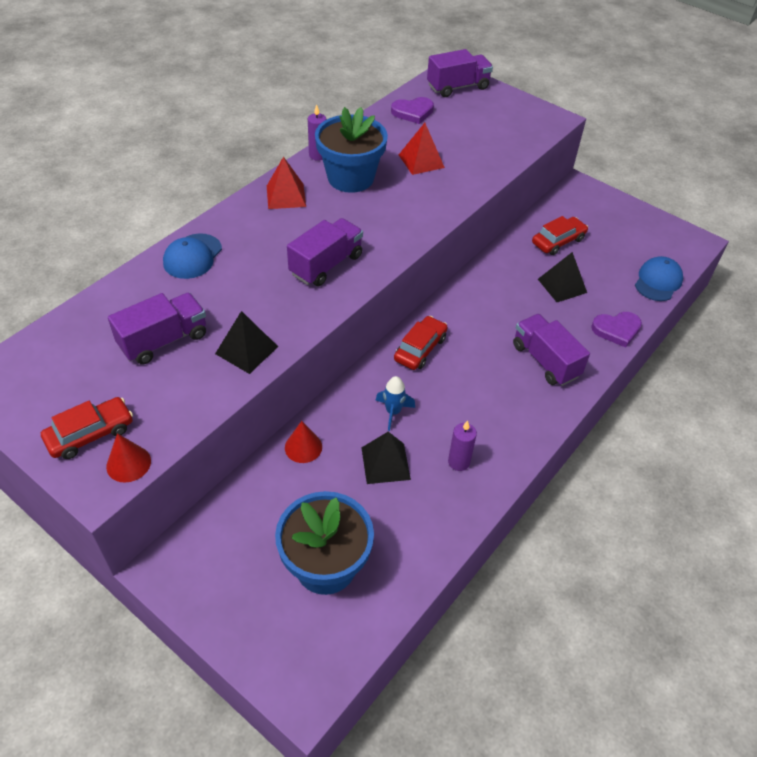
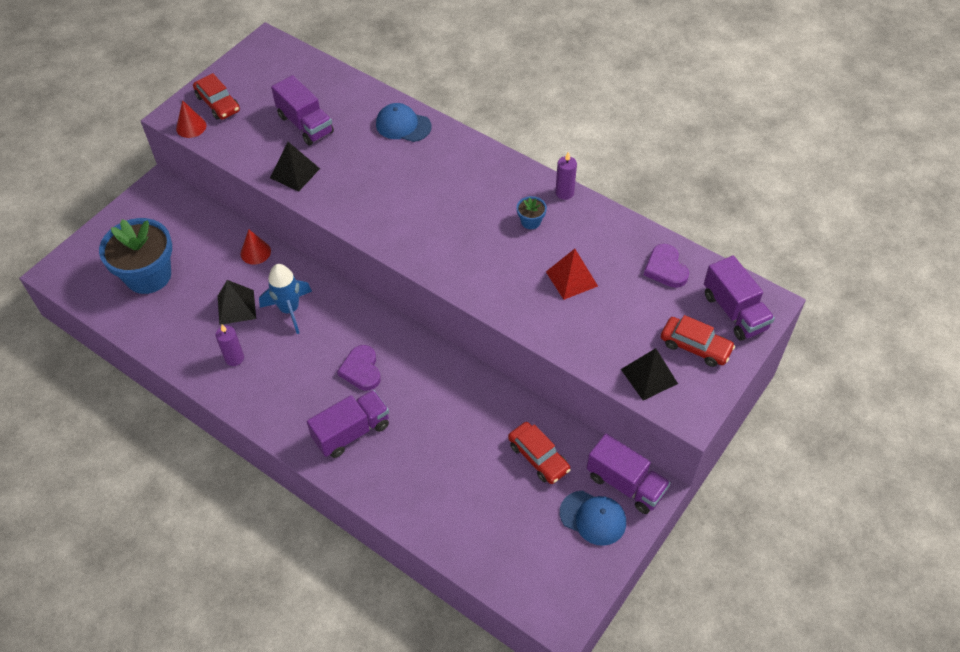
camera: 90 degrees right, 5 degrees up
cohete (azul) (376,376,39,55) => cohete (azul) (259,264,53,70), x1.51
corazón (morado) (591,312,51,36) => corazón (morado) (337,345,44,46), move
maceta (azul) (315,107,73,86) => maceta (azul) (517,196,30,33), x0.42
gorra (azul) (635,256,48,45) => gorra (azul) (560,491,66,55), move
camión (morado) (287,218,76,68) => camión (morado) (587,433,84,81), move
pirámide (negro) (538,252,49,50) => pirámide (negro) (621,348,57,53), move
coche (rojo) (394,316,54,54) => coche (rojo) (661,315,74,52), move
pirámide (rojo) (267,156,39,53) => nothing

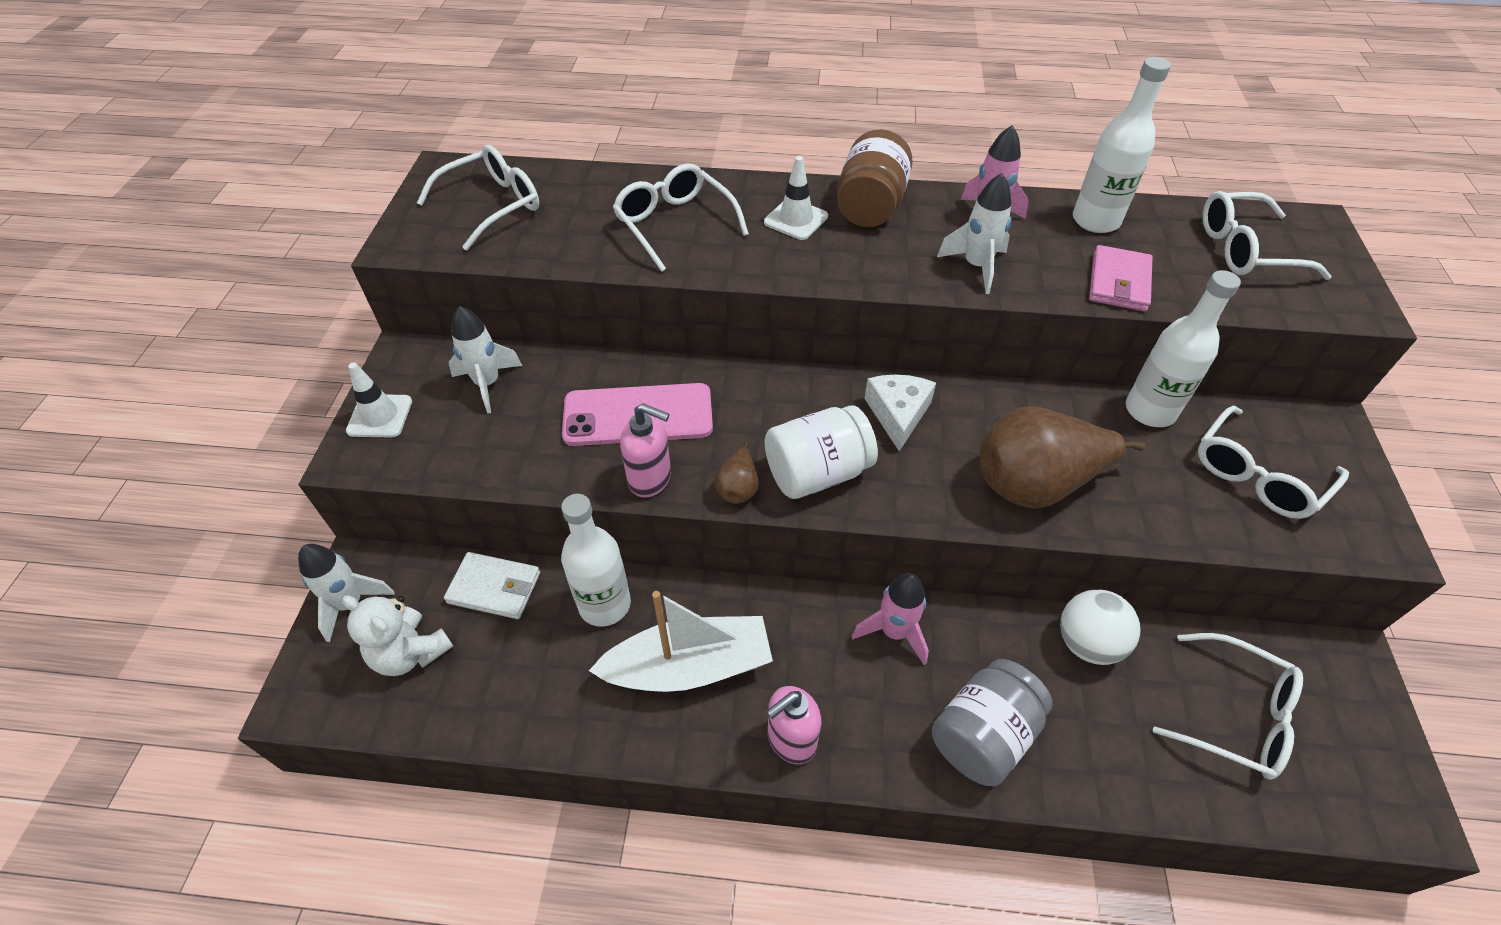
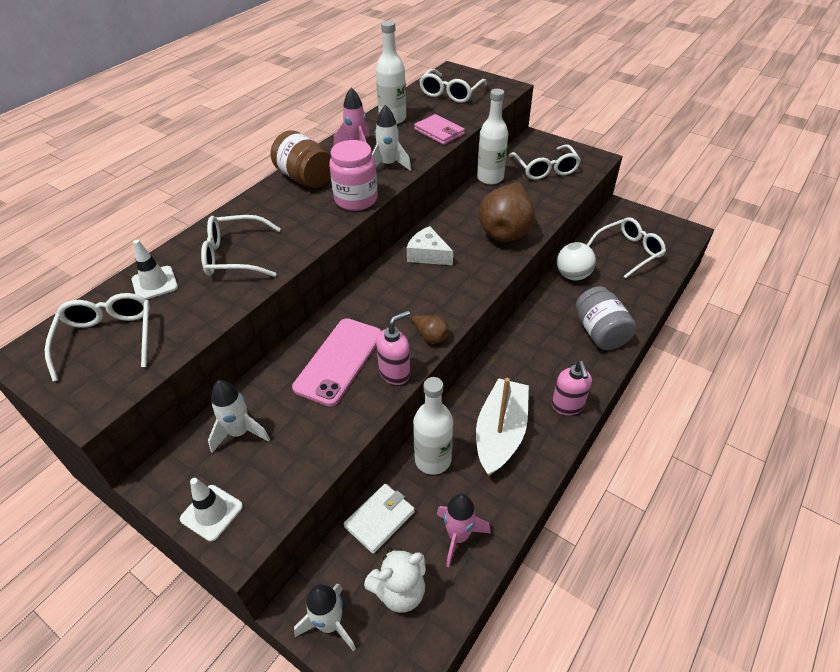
camera: 60 degrees left, 5 degrees down
cono de tráfico (blanco) (764,156,64,84) => cono de tráfico (blanco) (132,240,46,60), move
nothing => tarro (rosa) (329,140,49,71)
cohete (rosa) (852,573,77,92) => cohete (rosa) (437,494,54,73), move
tarro (blanco) (765,405,113,94) => nothing

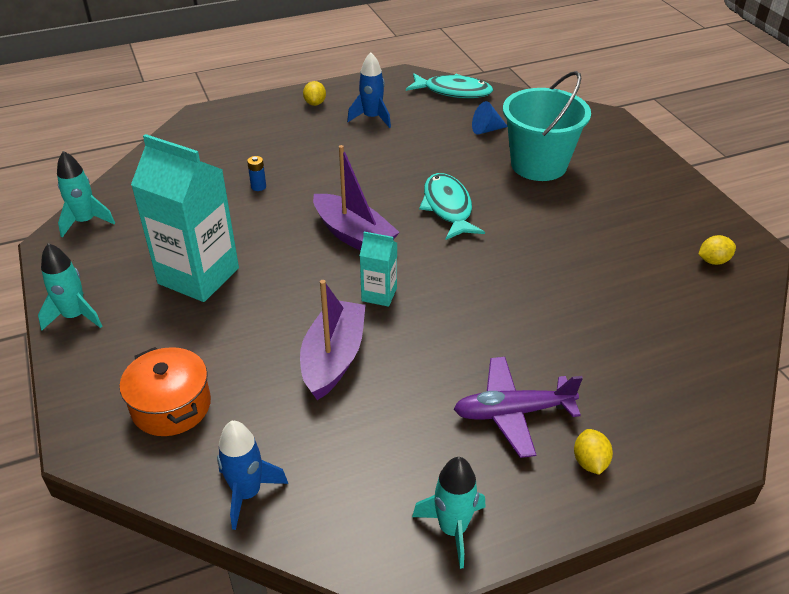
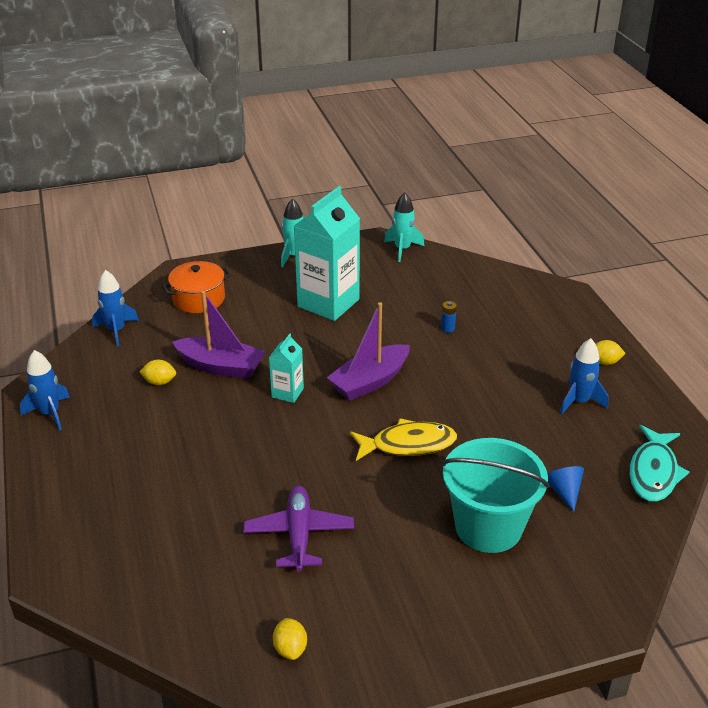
camera: 95 degrees right, 5 degrees down
cohete (turquesa) (412,457,74,112) => cohete (azul) (20,350,50,81)
limón (amarillo) (574,429,39,46) => limón (amarillo) (139,360,37,25), move
avión (morado) (454,357,129,101) => avión (morado) (243,486,111,86), move
pez (turquesa) (419,173,66,67) => pez (amarillo) (350,418,107,43)

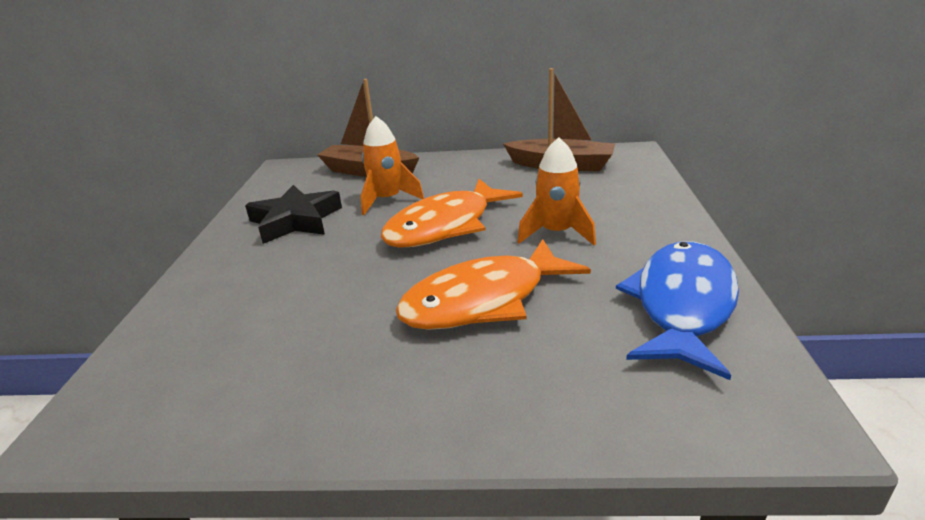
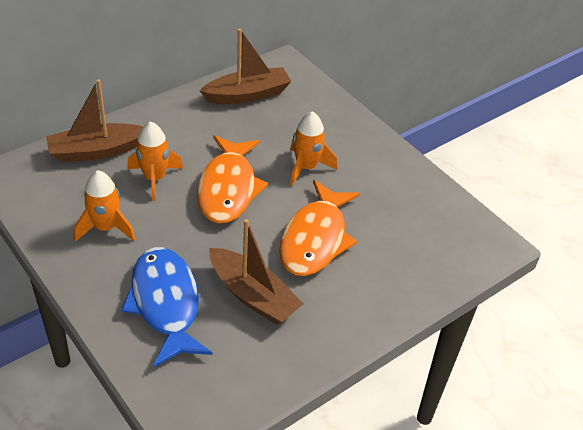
camera: 45 degrees left, 15 degrees up
estrella (negro) (245,185,97,59) => cohete (naranja) (74,170,61,72)
pez (azul) (616,241,123,139) => pez (azul) (121,247,92,121), move
nothing => barco (marrón) (209,219,94,106)

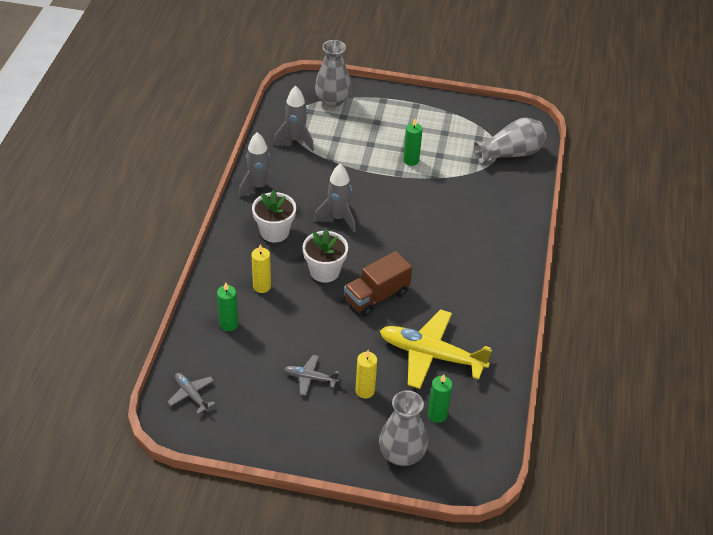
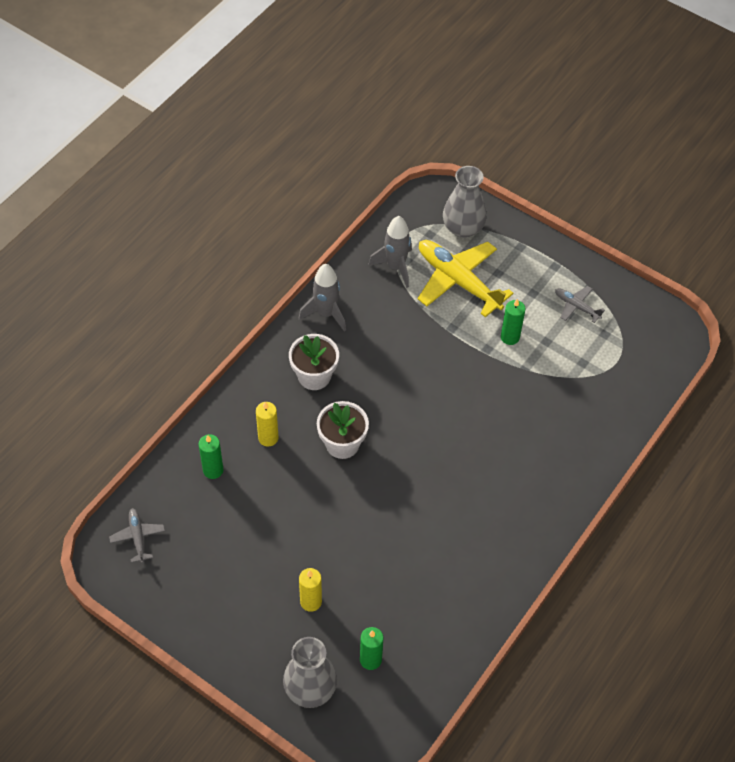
camera: 25 degrees right, 10 degrees up
avión (amarillo) (380,309,112,80) => avión (amarillo) (418,240,95,77), move
avión (gris) (284,355,55,41) => avión (gris) (555,286,50,37), move
cohete (gris) (314,164,42,68) => nothing
camión (marrón) (344,251,68,66) => nothing
florero (gris) (474,118,72,46) => nothing

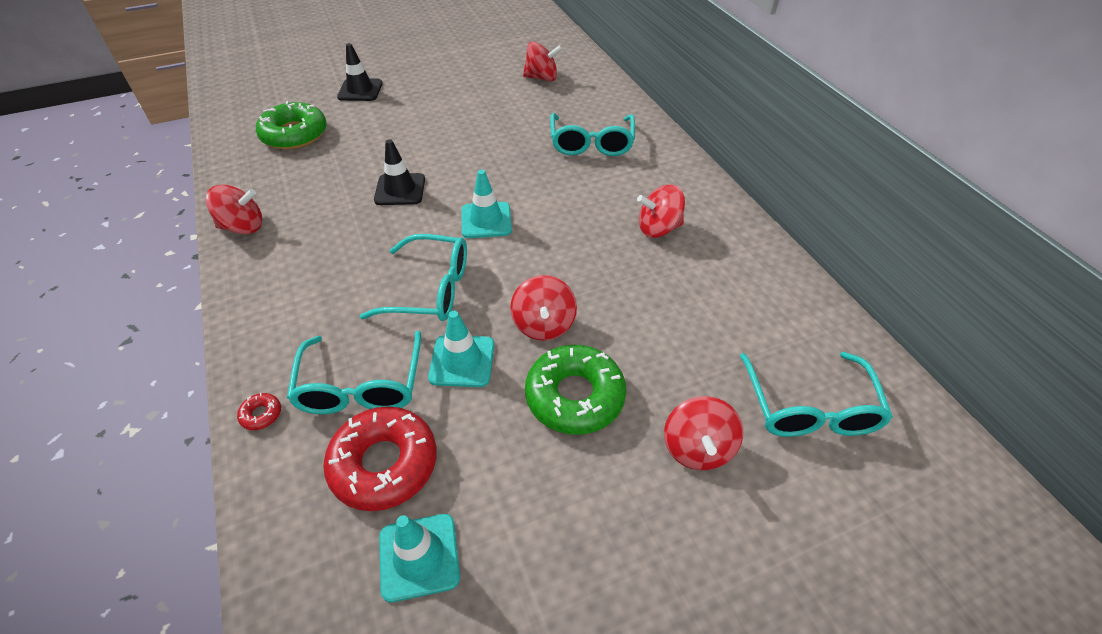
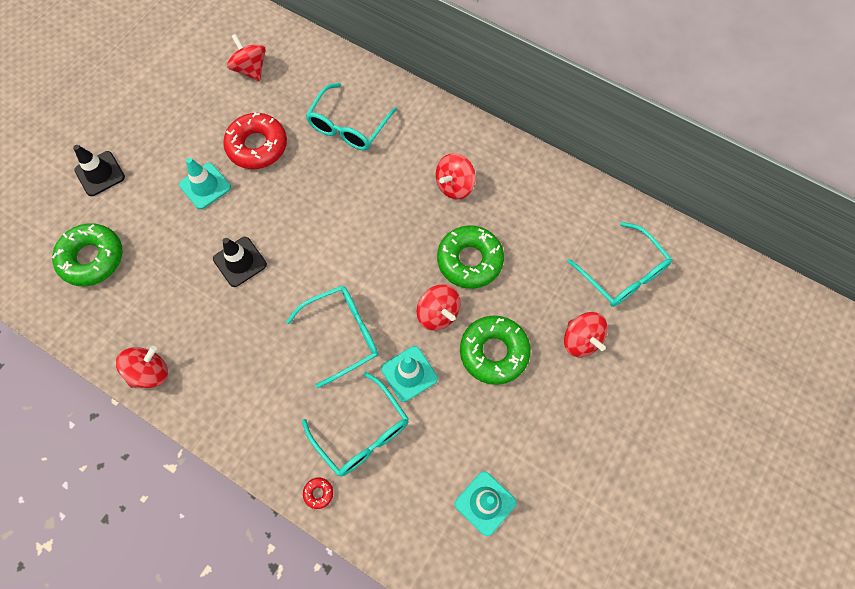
camera: 35 degrees left, 20 degrees up
cono de tráfico (turquesa) (462,170,50,68) => cono de tráfico (turquesa) (179,158,52,51), move
rosquilla (rojo) (323,406,114,105) => rosquilla (rojo) (223,112,64,57), move
peonza (rojo) (523,42,40,39) => peonza (rojo) (227,34,39,47), 90 degrees counterclockwise
gafas (turquesa) (550,113,85,43) => gafas (turquesa) (306,83,91,67), 60 degrees clockwise
nothing => rosquilla (verde) (437,225,67,64)

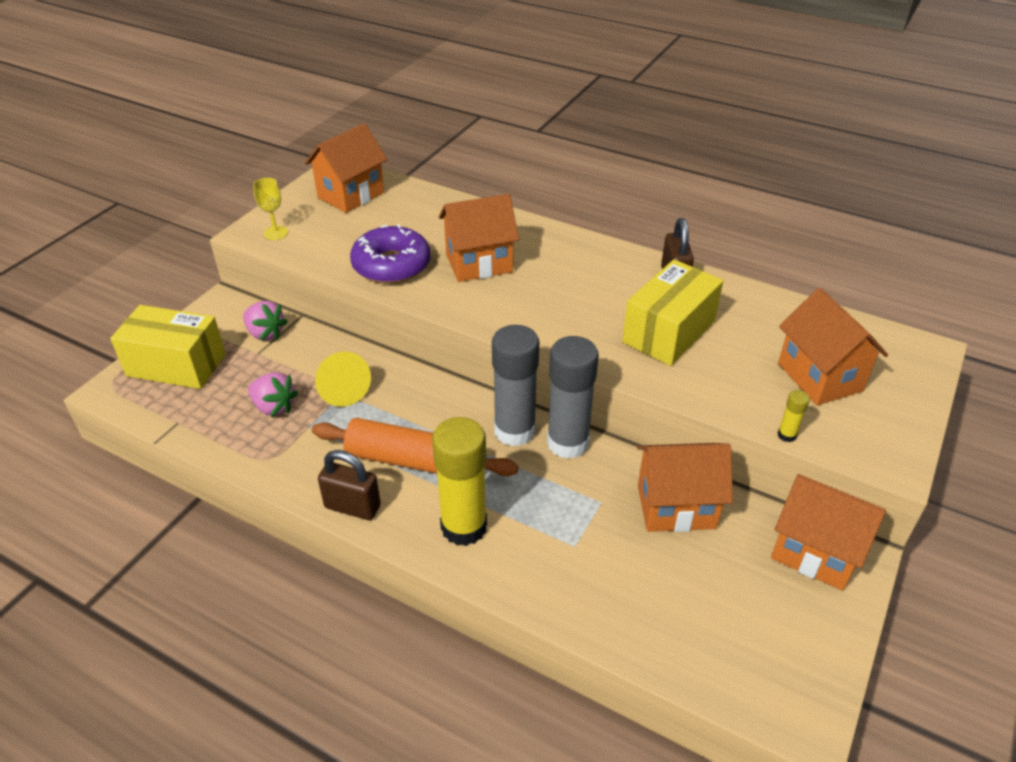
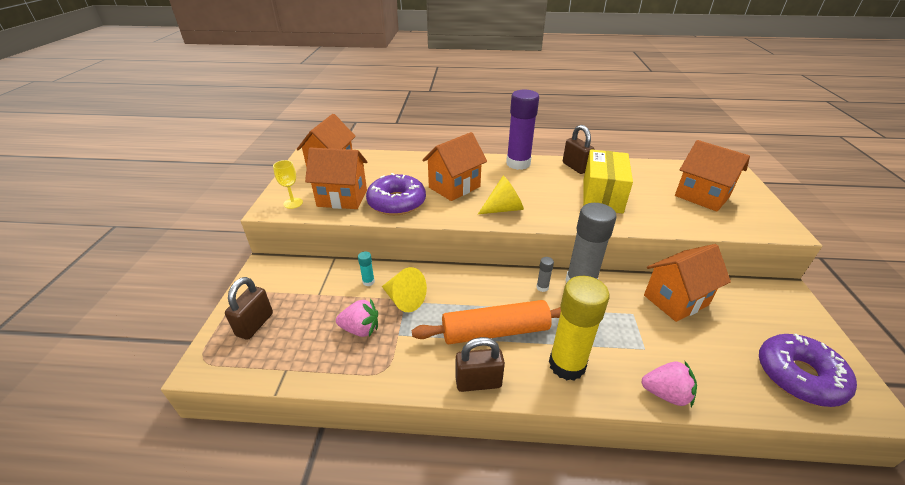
camera: 25 degrees left, 5 degrees down
caja (amarillo) (110,305,116,84) => candado (marrón) (225,277,48,63)
casa (naranja) (771,474,115,117) => casa (naranja) (305,148,62,61), move
nothing => barra de pegamento (turquesa) (358,251,17,35)
nothing => cono (amarillo) (478,176,46,38)
nothing => barra de pegamento (morado) (506,90,33,80)
barra de pegamento (gris) (492,325,47,121) => barra de pegamento (gris) (536,257,18,35), x0.40
fresa (rosa) (243,301,45,40) => fresa (rosa) (641,361,56,46), move
nothing => rosquilla (morado) (759,334,98,73)
barra de pegamento (amarillo) (778,390,32,52) => nothing

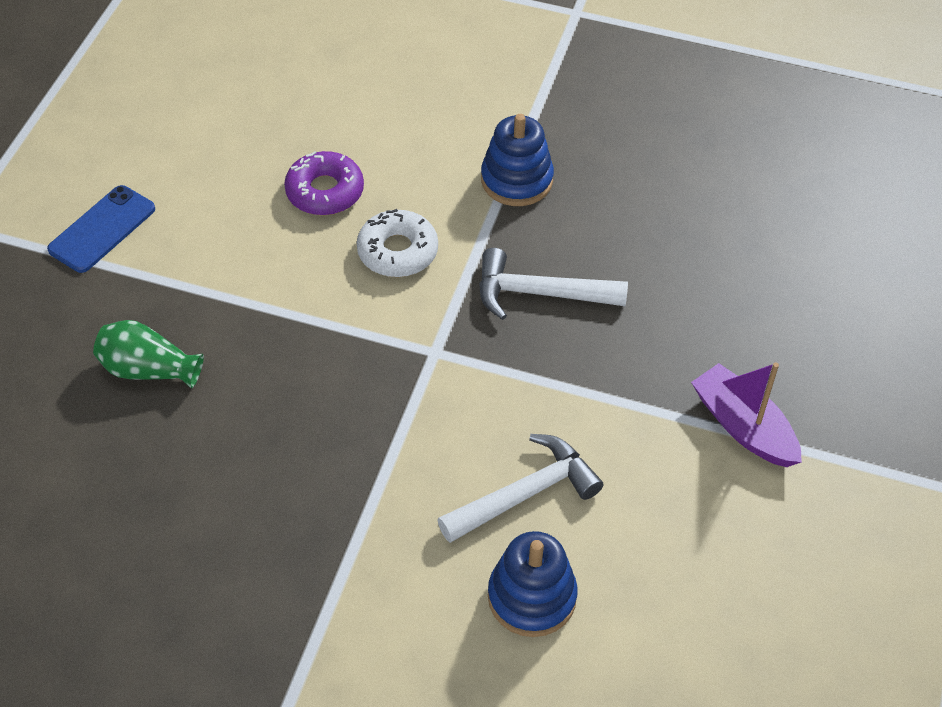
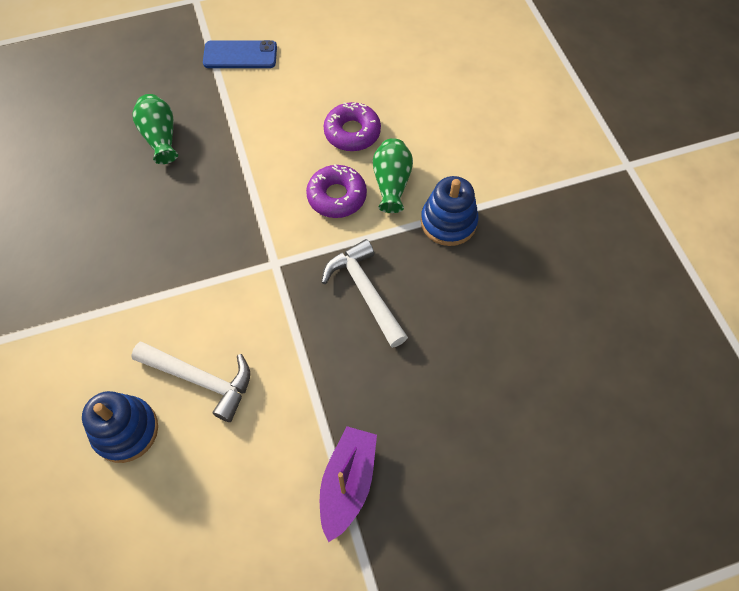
camera: 55 degrees right, 10 degrees up
rosquilla (blanco) (357,209,81,68) => rosquilla (morado) (306,164,61,54)
nothing => florero (verde) (373,138,40,75)

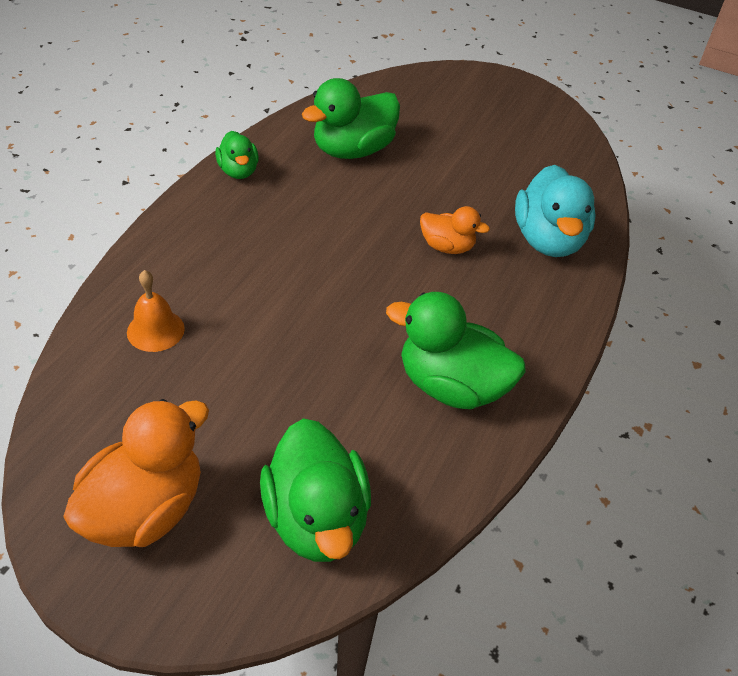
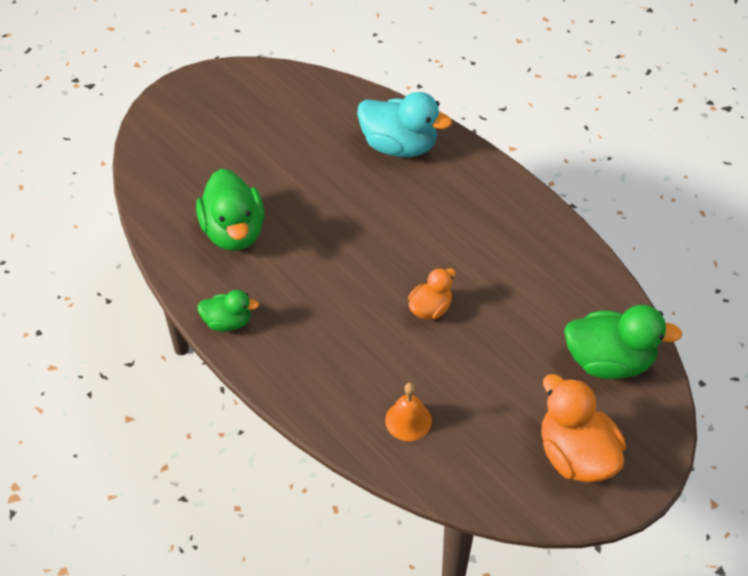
camera: 65 degrees left, 5 degrees up
pato (naranja) (420,206,70,48) => pato (naranja) (408,268,48,52), move
pato (verde) (386,292,140,117) => nothing

